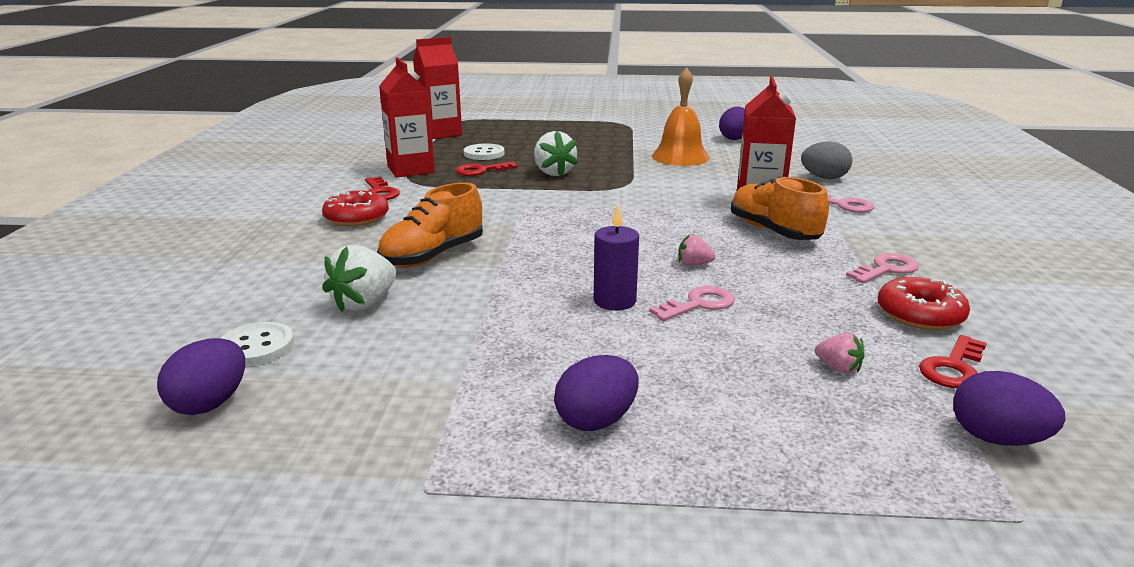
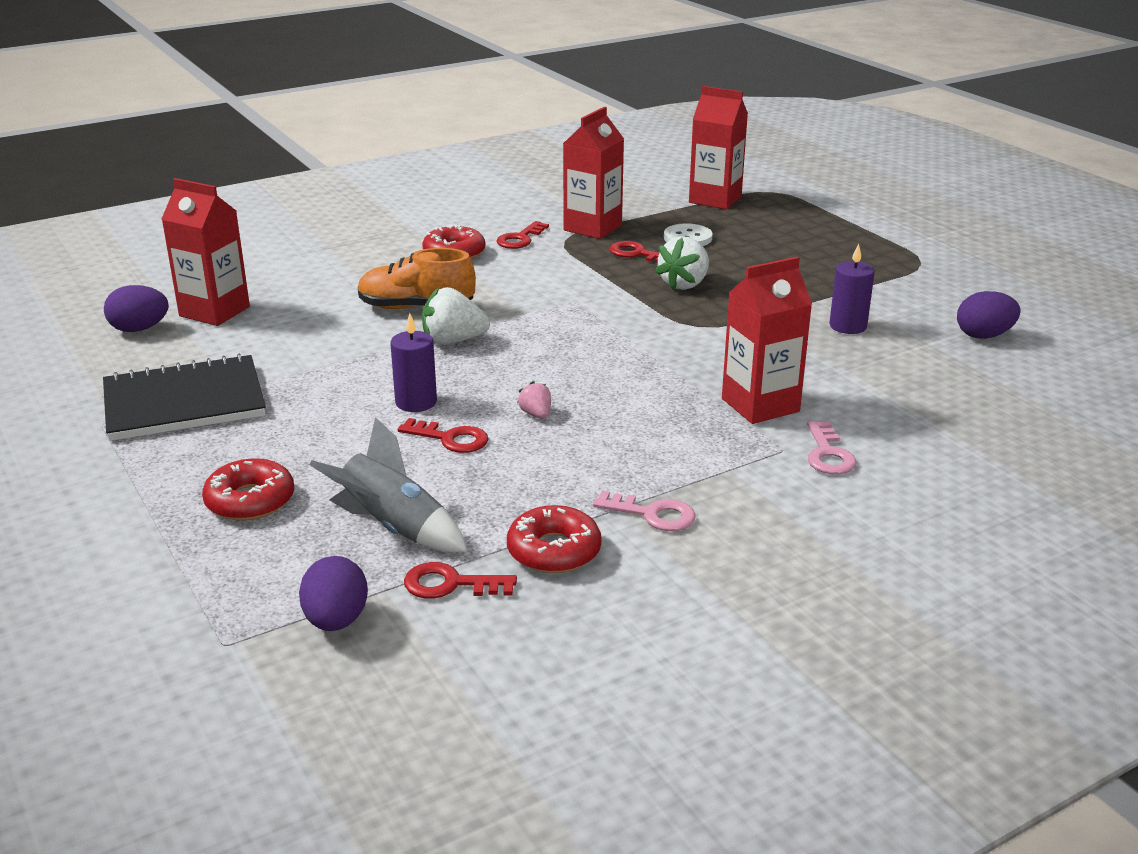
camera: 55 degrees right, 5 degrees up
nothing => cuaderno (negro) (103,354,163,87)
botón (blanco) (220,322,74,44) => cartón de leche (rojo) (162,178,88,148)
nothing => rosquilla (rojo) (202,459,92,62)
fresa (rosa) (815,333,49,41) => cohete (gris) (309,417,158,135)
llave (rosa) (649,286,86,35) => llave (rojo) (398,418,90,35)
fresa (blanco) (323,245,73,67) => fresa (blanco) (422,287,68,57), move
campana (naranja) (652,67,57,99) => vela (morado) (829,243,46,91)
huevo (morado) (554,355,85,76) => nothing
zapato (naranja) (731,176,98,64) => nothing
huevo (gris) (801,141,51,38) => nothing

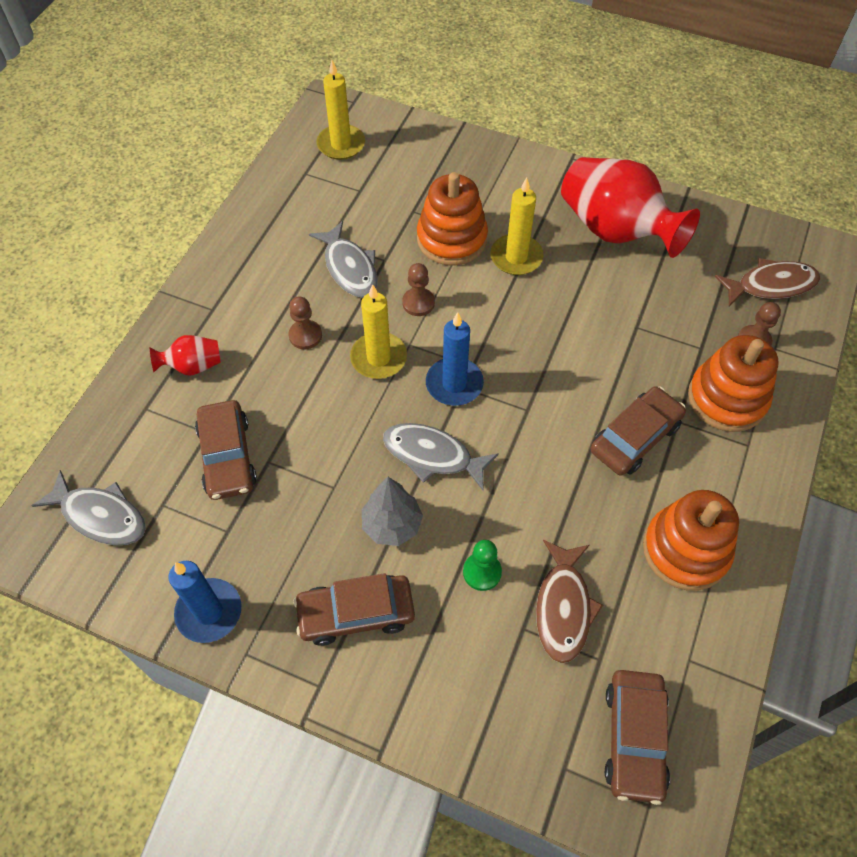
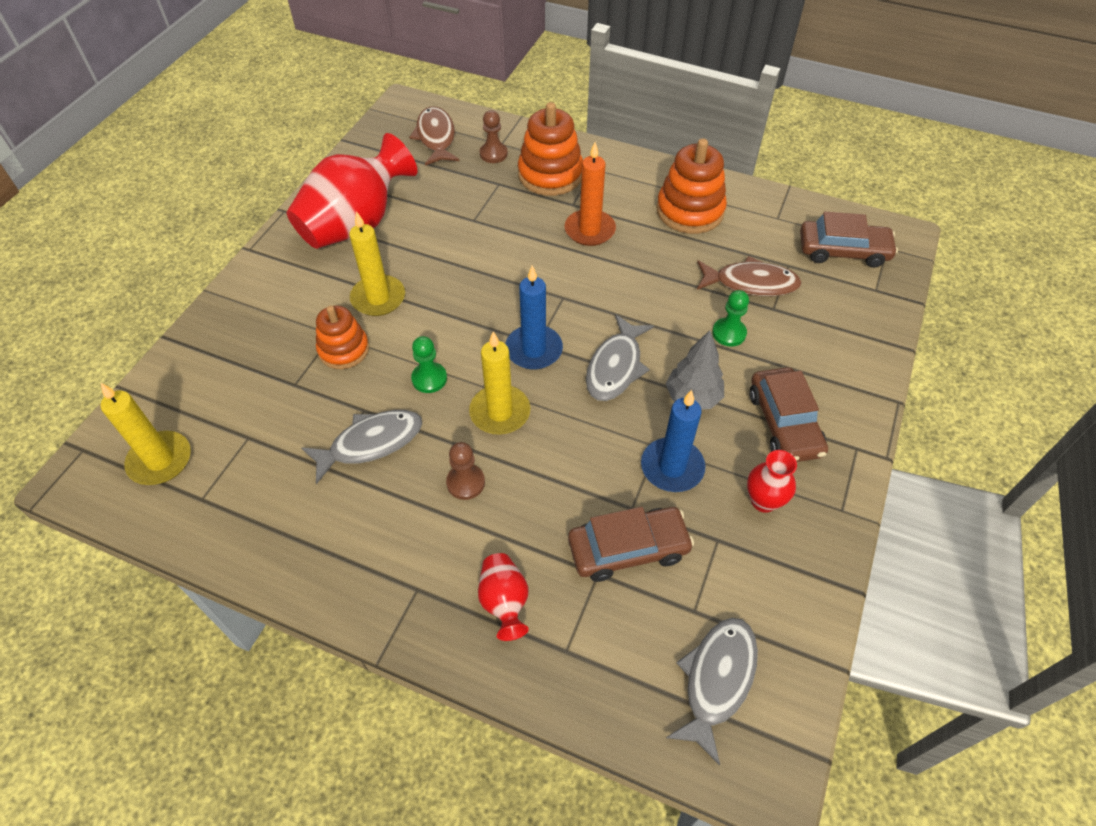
camera: 90 degrees left, 5 degrees down
juguete apilable (naranja) (417,172,71,94) => juguete apilable (naranja) (316,306,53,63), x0.65
peón (marrón) (402,263,33,53) => peón (verde) (411,336,36,57)
coche (marrón) (591,386,95,89) => vela (naranja) (565,142,51,104)
vela (azul) (169,561,72,82) => vela (azul) (641,390,64,102), move
nothing => florero (rojo) (747,450,50,63)

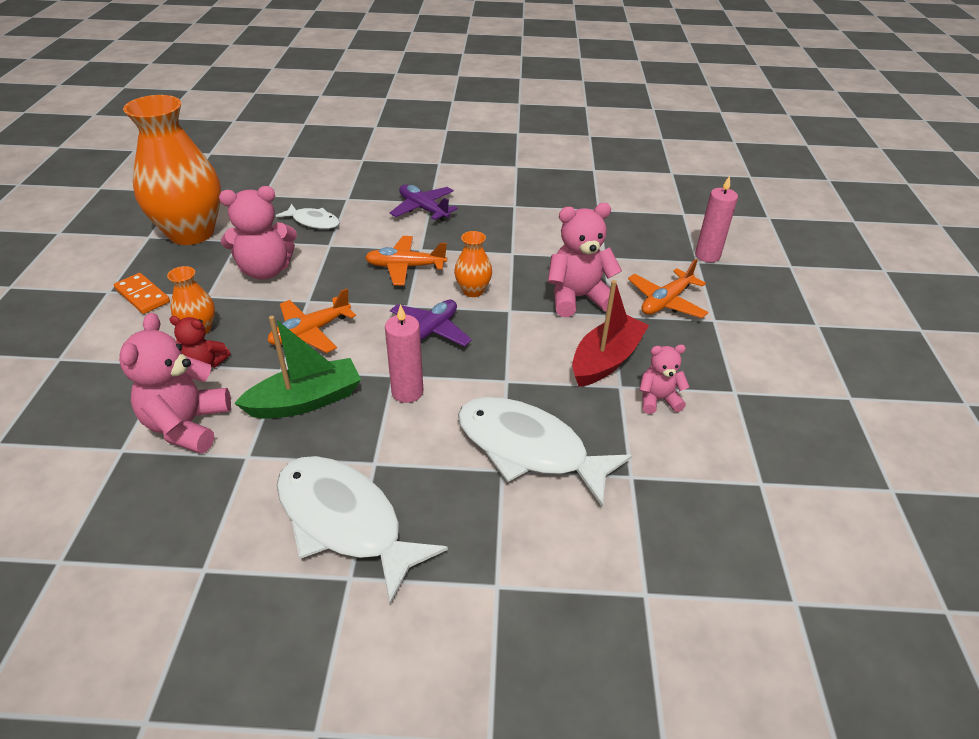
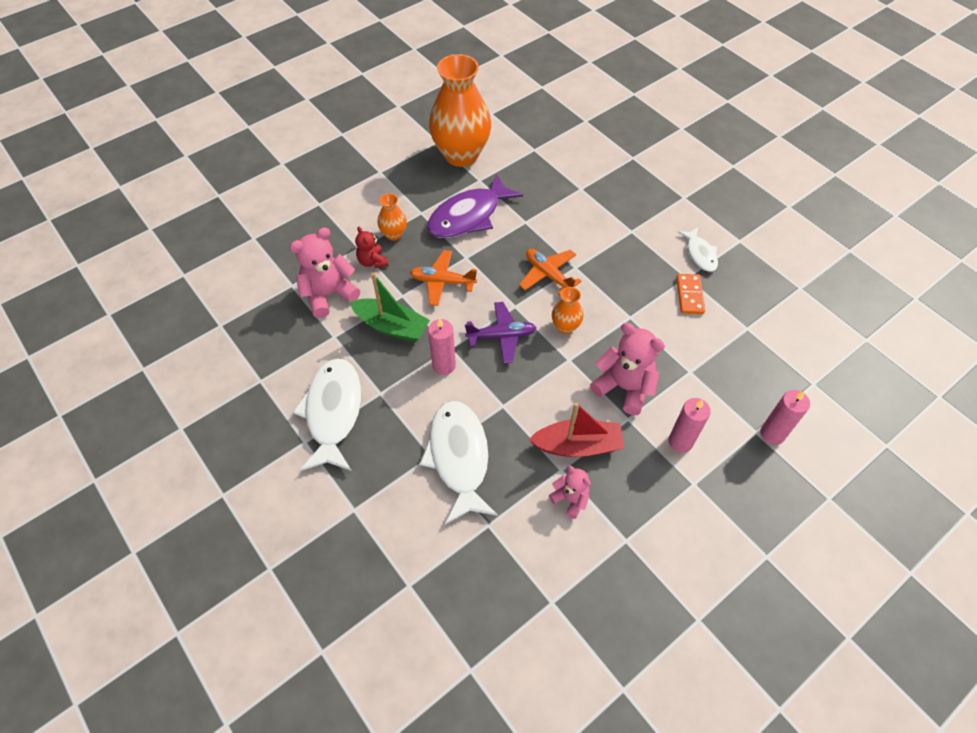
camera: 50 degrees right, 15 degrees up
osito (rosa) (219,186,78,94) => pez (morado) (427,173,96,65)
avión (naranja) (628,259,81,59) => vela (rosa) (668,398,43,55)
ficha de dominó (naranja) (114,273,56,41) => ficha de dominó (naranja) (676,274,29,40), move
pez (blanco) (276,204,64,25) => pez (blanco) (678,228,40,44), move
avión (morado) (390,184,68,38) => nothing

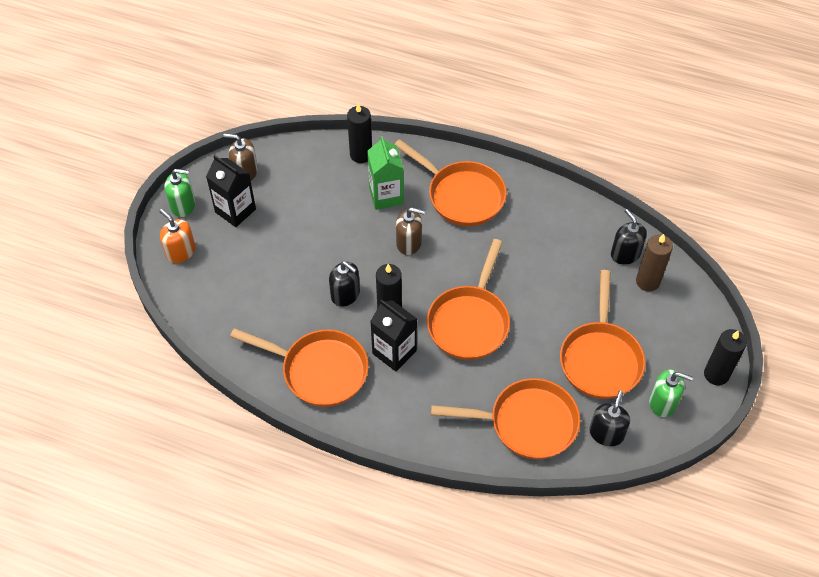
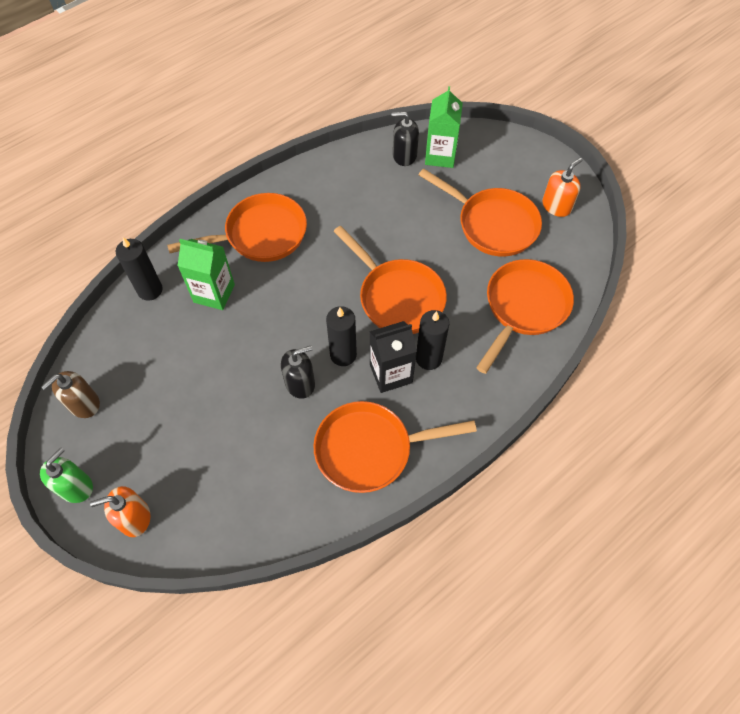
camera: 60 degrees left, 5 degrees up
sartén (naranja) (230,328,139,79) => sartén (naranja) (313,401,164,92), 150 degrees counterclockwise
vela (negro) (704,329,43,56) => vela (negro) (416,310,33,60), move
vela (marrón) (636,234,37,57) => cartón de leche (verde) (425,86,38,82)
dispensador de jabón (verde) (649,370,44,47) => dispensador de jabón (naranja) (542,158,40,59)
cartón de leche (negro) (206,155,50,72) => nothing
dispensador de jabón (marrón) (396,208,29,47) => nothing
dispensador de jabón (negro) (589,391,41,55) => nothing

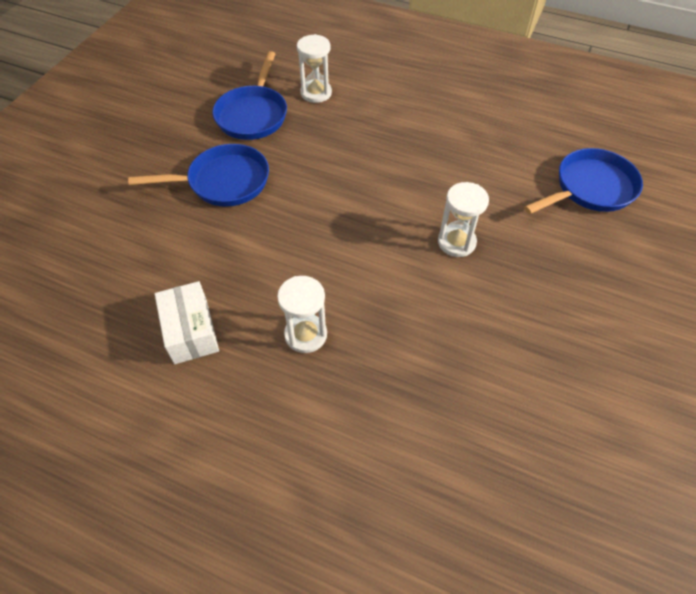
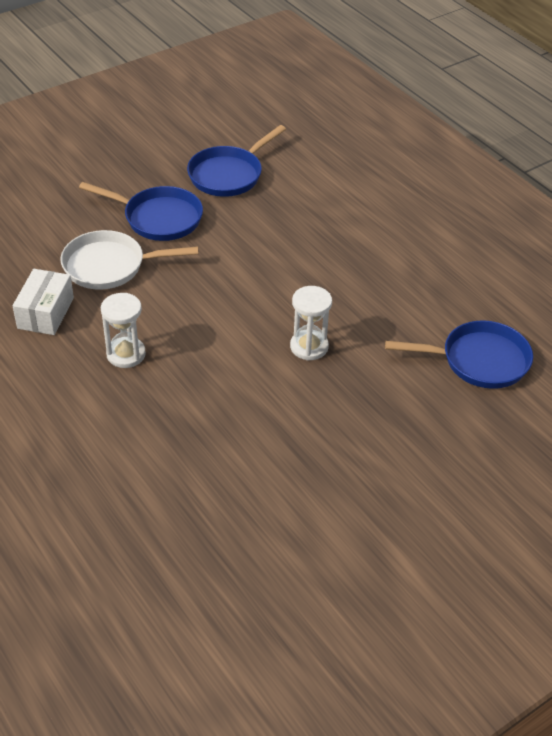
camera: 30 degrees right, 10 degrees down
nothing => sartén (blanco) (61,230,137,60)
reloj de arena (blanco) (297,34,35,69) => nothing

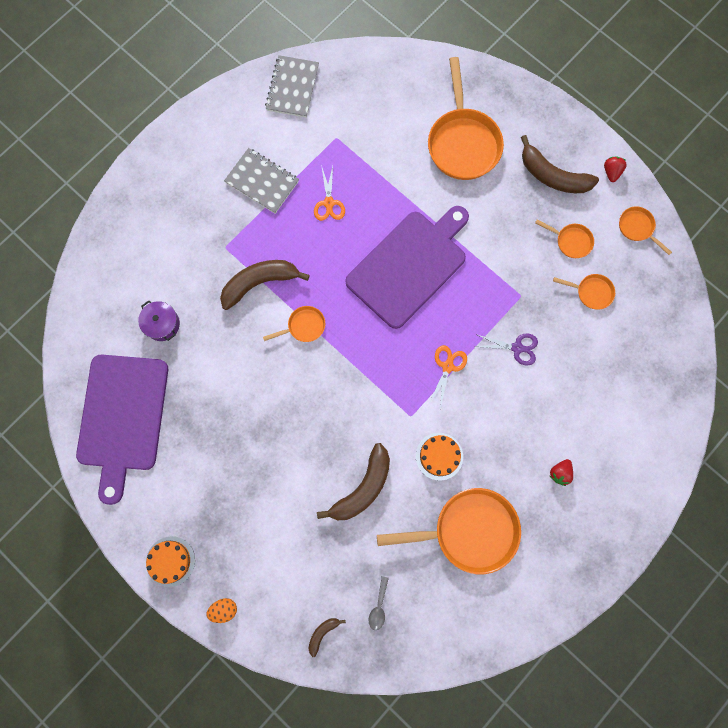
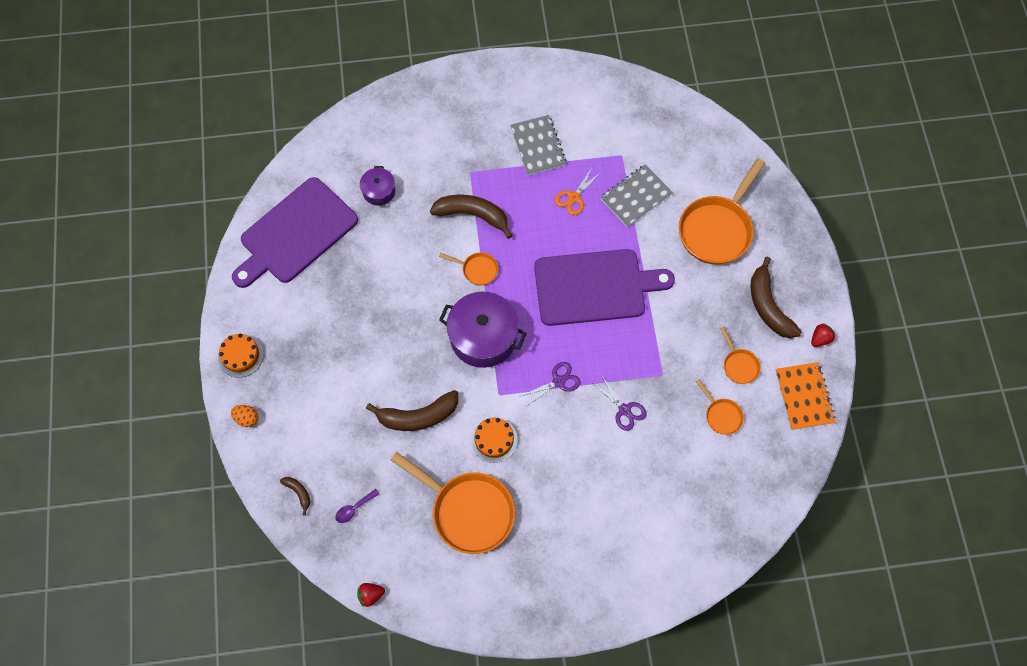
camera: 40 degrees right, 10 degrees down
plátano (marrón) (308,618,38,39) => plátano (marrón) (280,477,30,38), 60 degrees clockwise
cuchara (gris) (368,576,21,54) => cuchara (morado) (335,489,44,34)
fresa (rojo) (550,459,23,27) => fresa (rojo) (357,583,28,24), move
nothing => olla (morado) (439,292,88,76)
tijeras (naranja) (430,345,37,64) => tijeras (morado) (519,362,62,44)
cuaderno (gris) (265,55,54,63) => cuaderno (gris) (600,164,73,63), move
sartén (naranja) (619,206,53,49) => cuaderno (naranja) (776,362,60,68)

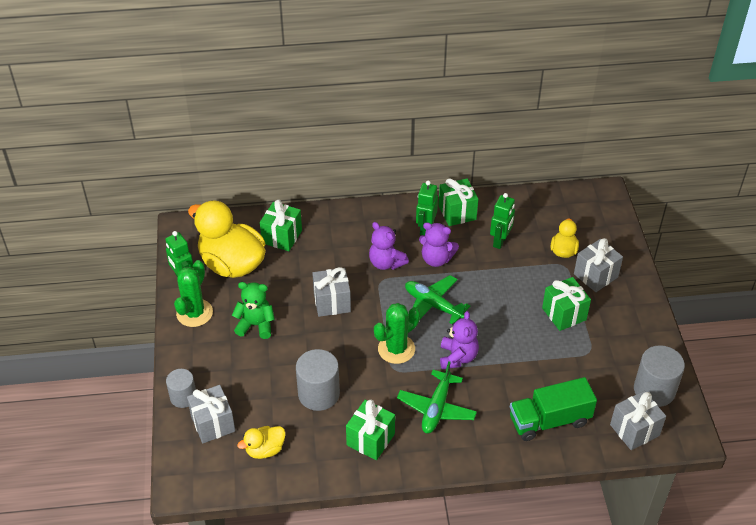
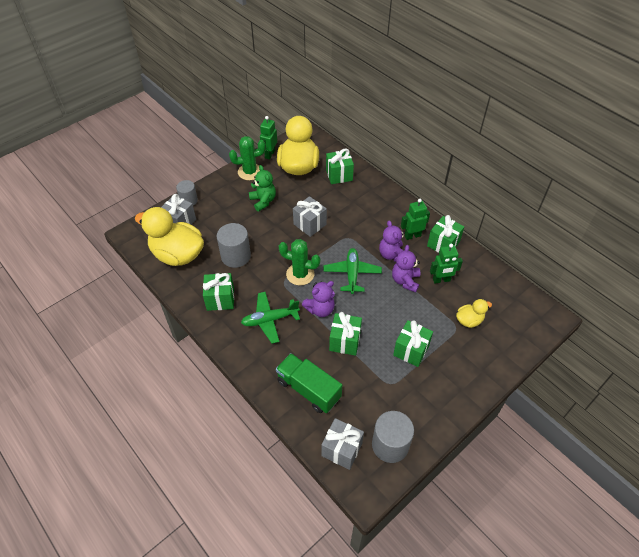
camera: 55 degrees right, 5 degrees up
pato (amarillo) (237,426,49,33) => pato (amarillo) (135,207,69,59), x2.12
nothing => regalo (verde) (329,312,33,44)
osito (morado) (369,222,40,48) => osito (morado) (392,245,28,47), move
regalo (gris) (574,238,49,54) => nothing

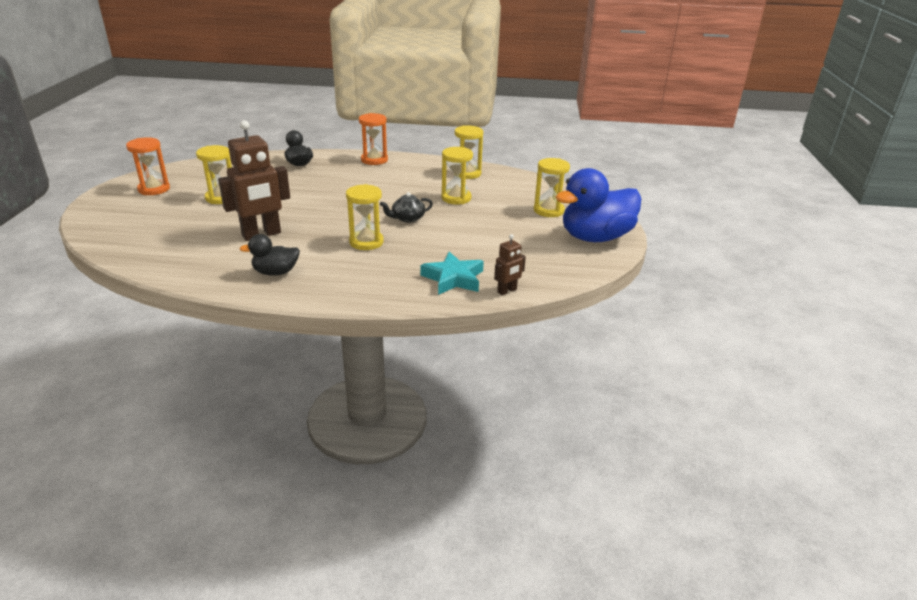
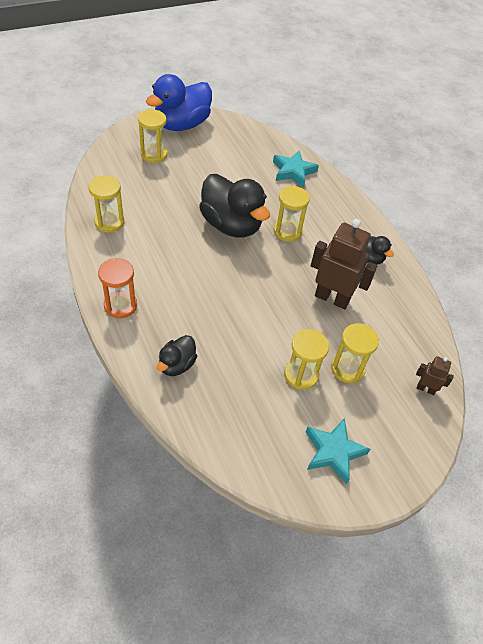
camera: 125 degrees left, 20 degrees up
pato (azul) (556,168,85,74) => pato (azul) (146,74,66,57), 105 degrees clockwise
tetera (negro) (380,192,53,31) => pato (negro) (199,174,71,64)
reloj de arena (naranja) (126,137,44,58) => estrella (turquesa) (306,418,64,66)
reloj de arena (amarillo) (441,147,32,57) => reloj de arena (amarillo) (331,323,48,60), move
robot (marrón) (494,234,32,61) => robot (marrón) (416,356,38,39), move

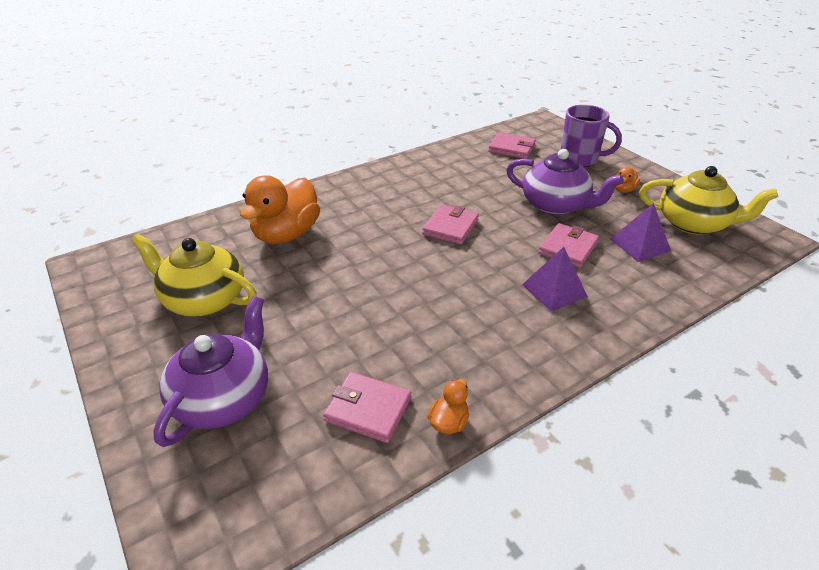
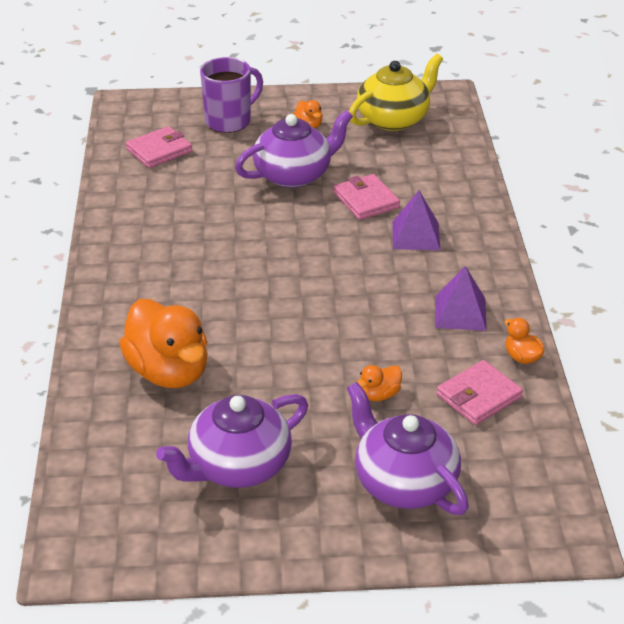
camera: 60 degrees left, 0 degrees up
tetera (amarillo) (131,234,126,83) => tetera (morado) (156,394,152,94)
nothing => pato (naranja) (357,365,45,36)
pirámide (morado) (610,203,61,59) => pirámide (morado) (435,266,52,65), move
cartera (rosa) (422,204,57,41) => nothing

